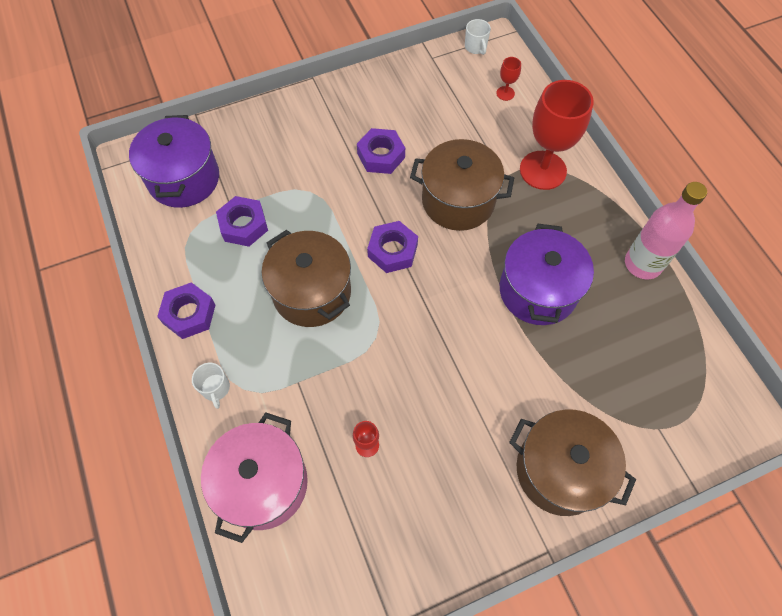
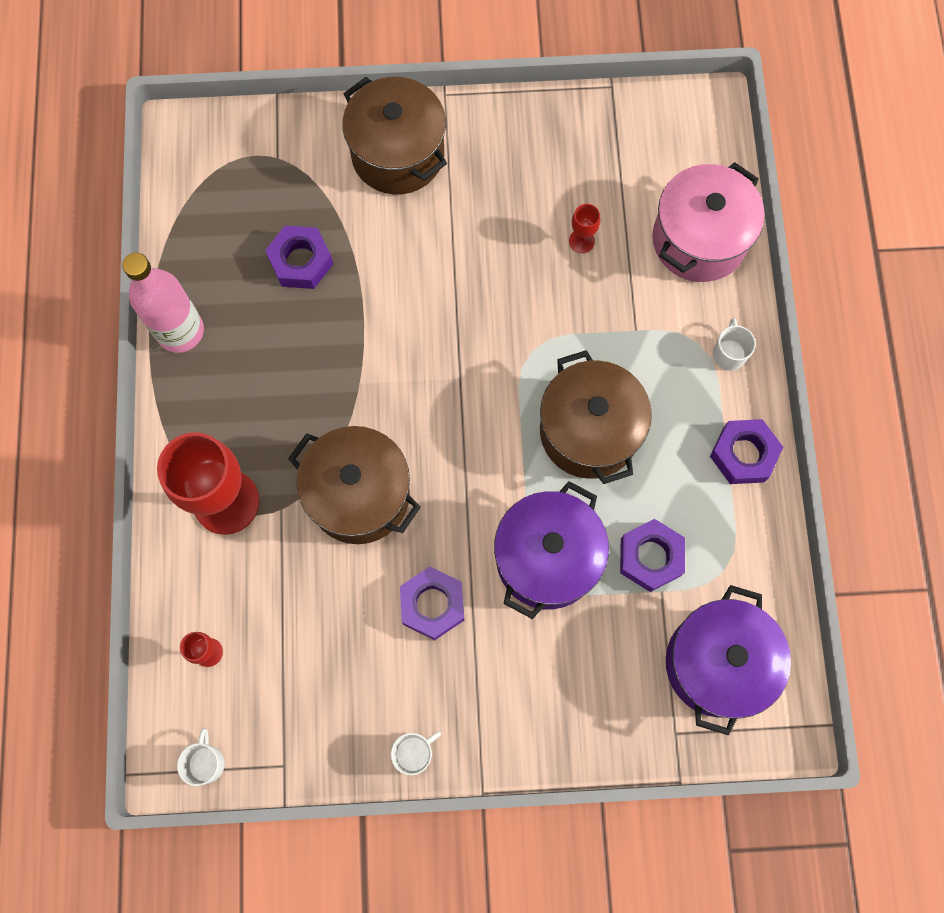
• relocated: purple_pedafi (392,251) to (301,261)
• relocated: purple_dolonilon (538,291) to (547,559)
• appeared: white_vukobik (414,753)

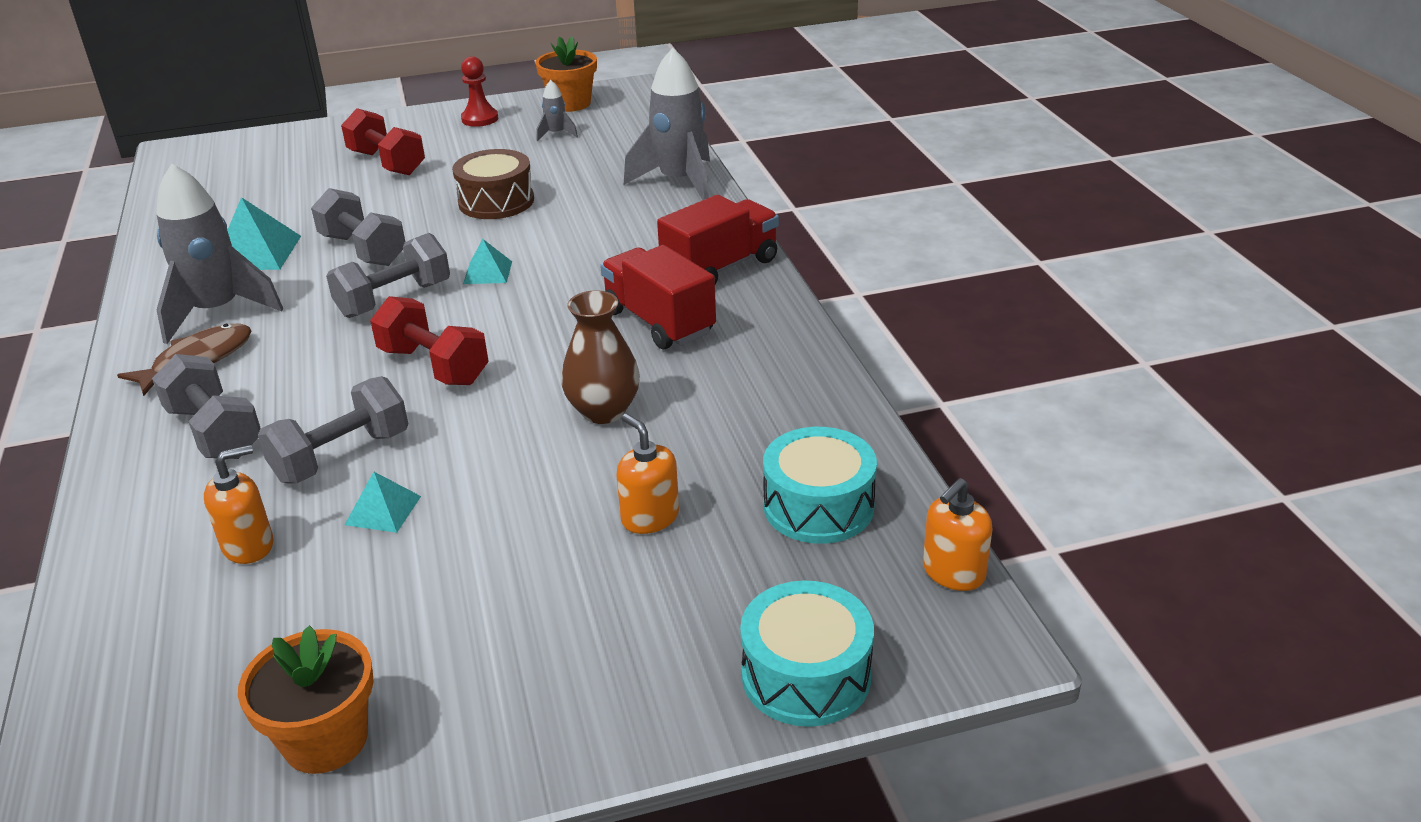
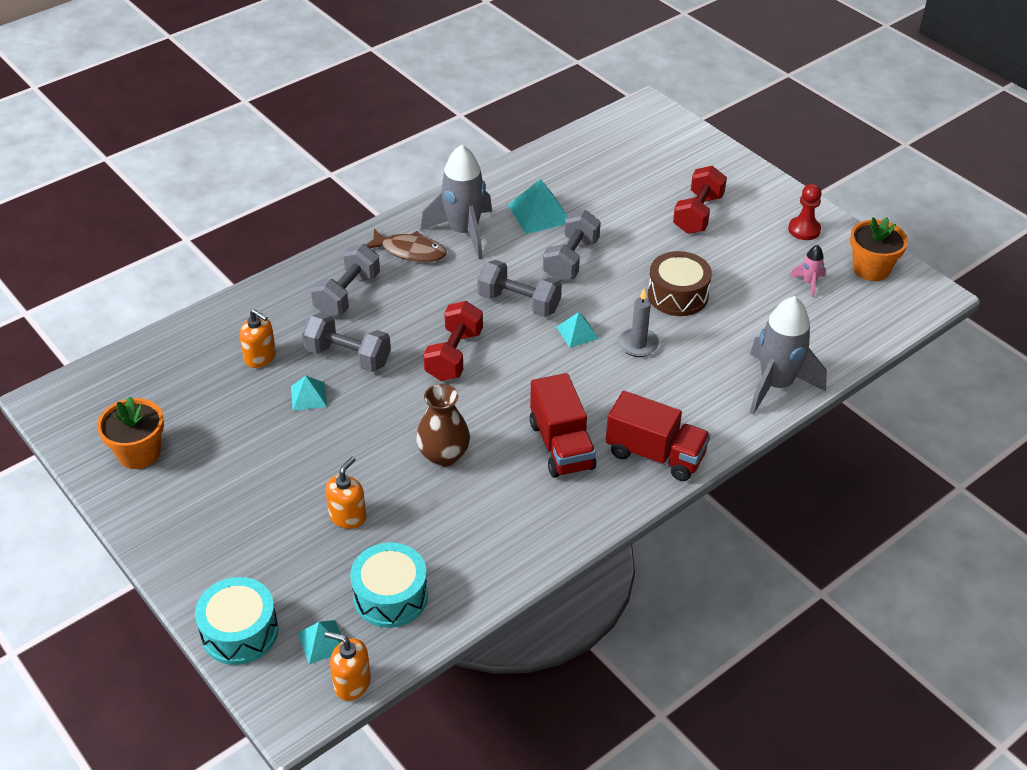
• colour: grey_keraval (556,134) to pink_keraval (809,283)
• spun: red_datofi (658,322) = (561,445) 135 degrees clockwise
• appeared: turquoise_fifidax (322,642)
• appeared: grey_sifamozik (638,344)

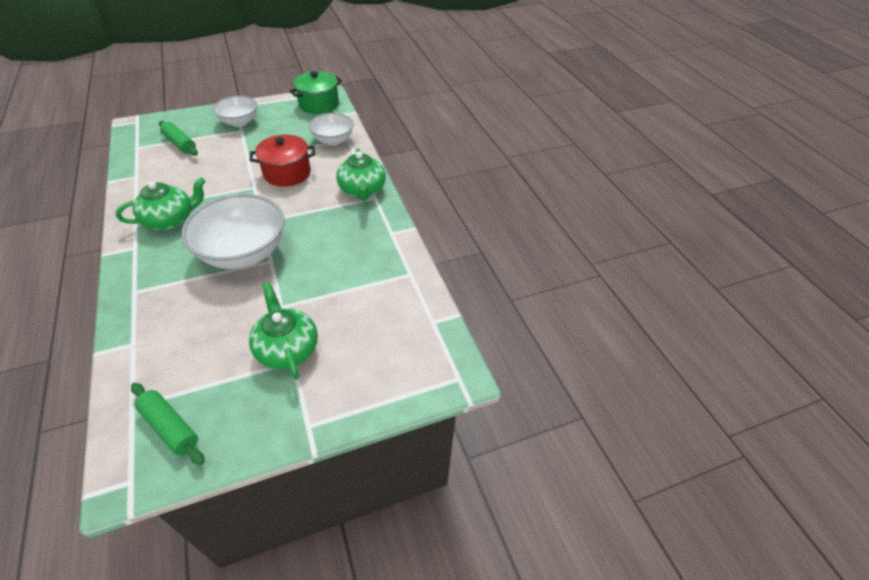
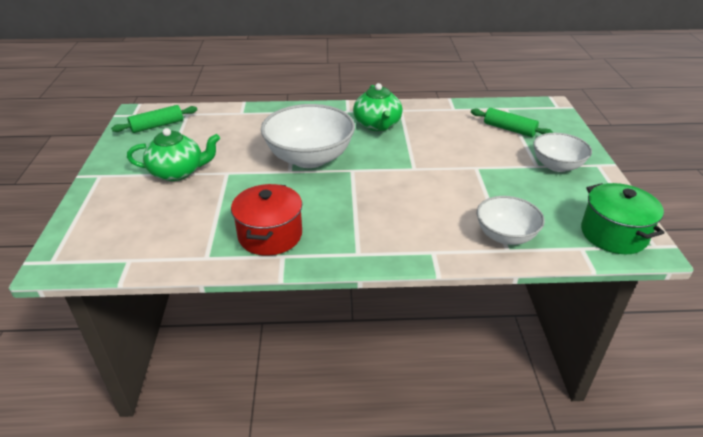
• spun: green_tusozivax (180,144) = (509,129) 60 degrees clockwise
• relocated: red_dolonilon (287,173) to (270,235)
• missing: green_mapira (362,190)

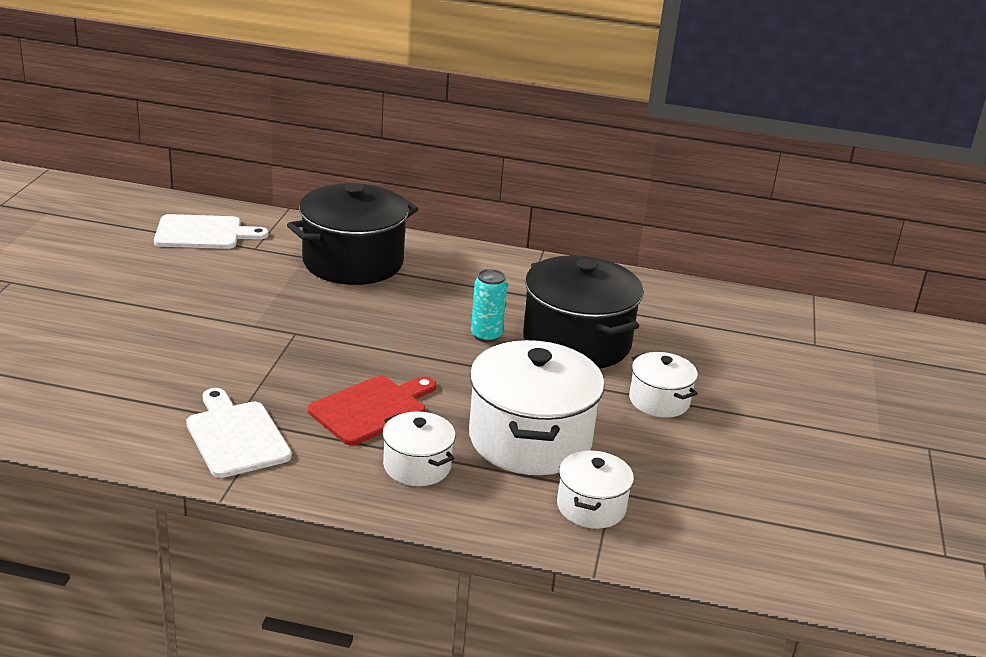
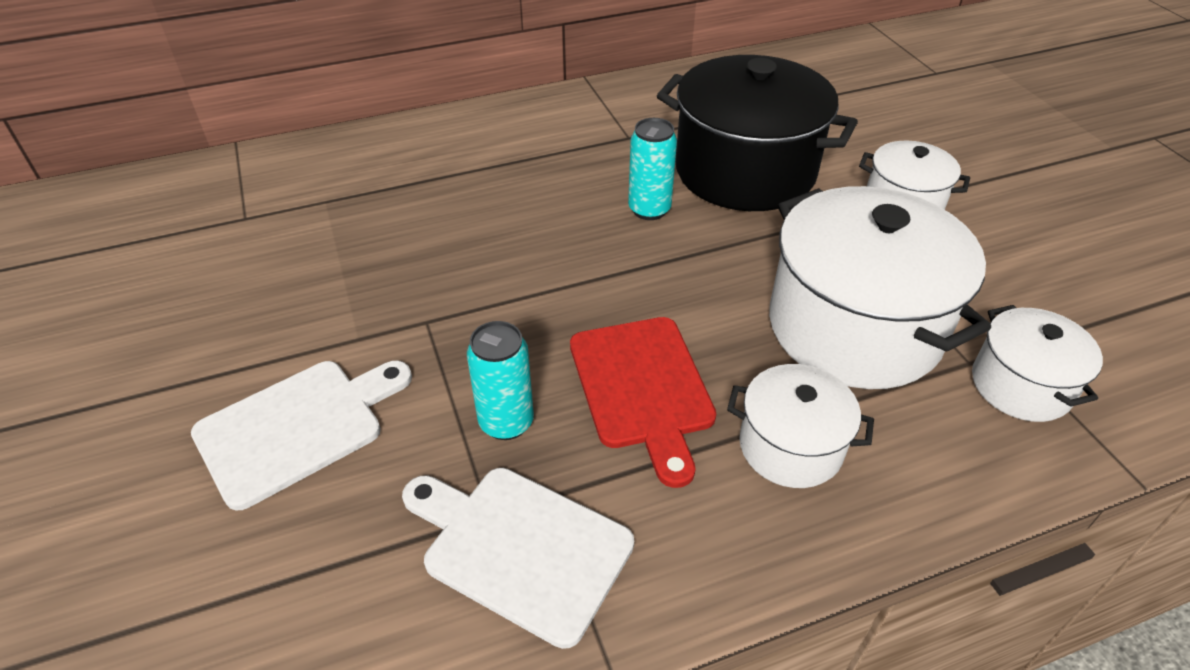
• relocated: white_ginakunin (203,233) to (297,427)
• missing: black_dolonilon (353,262)
• spun: red_ginakunin (372,409) = (642,388) 150 degrees clockwise
• appeared: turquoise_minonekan (506,422)

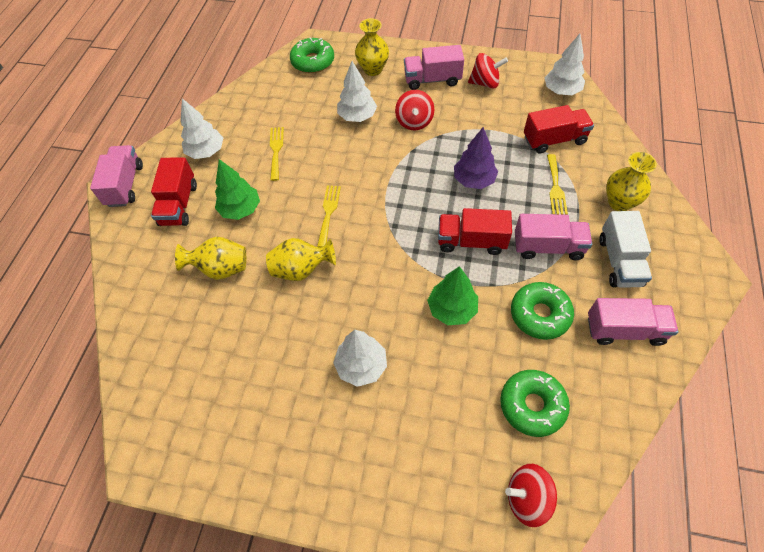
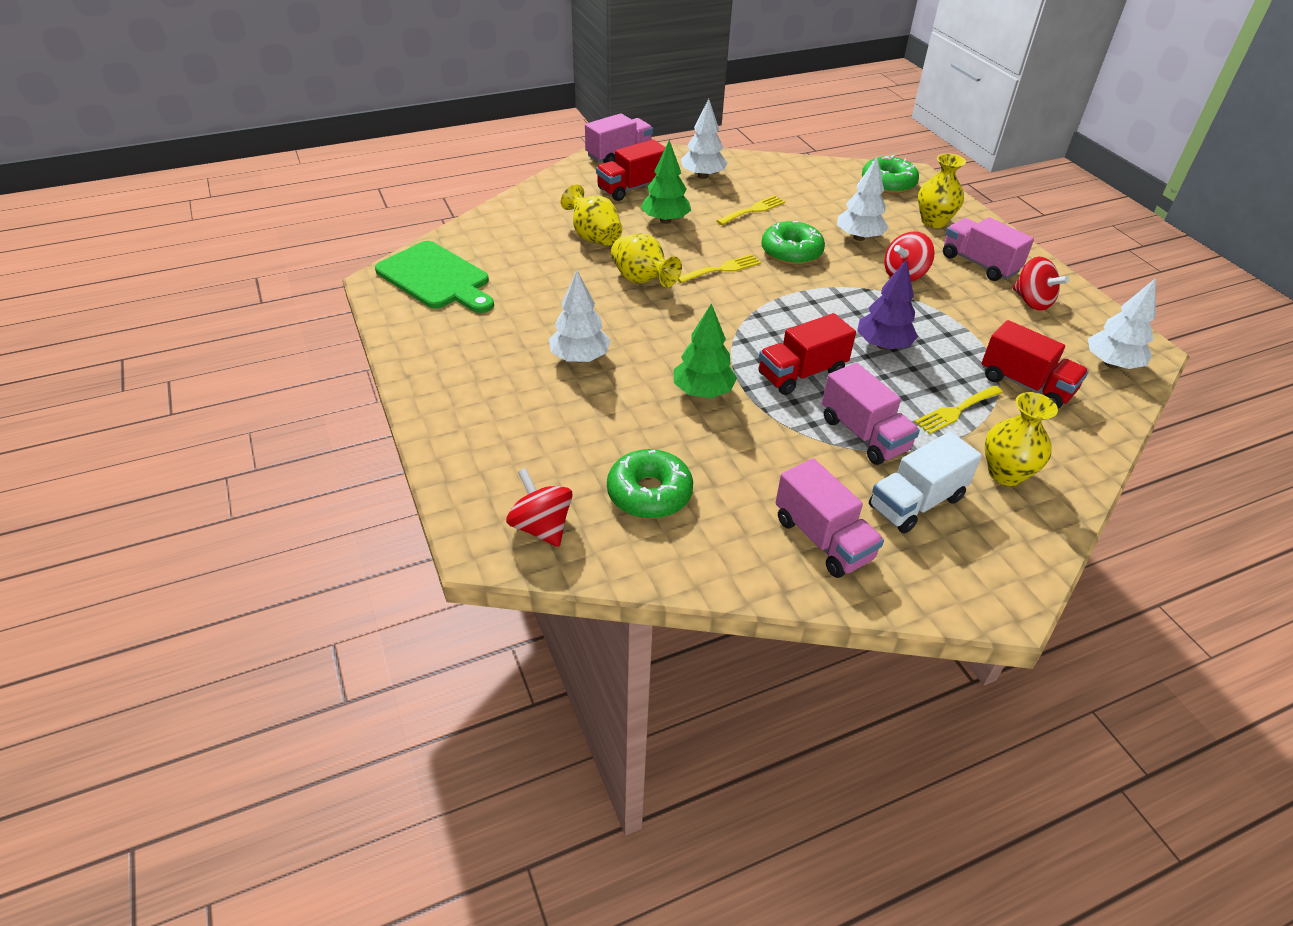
• spun: red_datofi (471,241) = (801,373) 90 degrees counterclockwise
• relocated: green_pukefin (539,314) to (791,252)
• appeared: green_ginakunin (436,278)

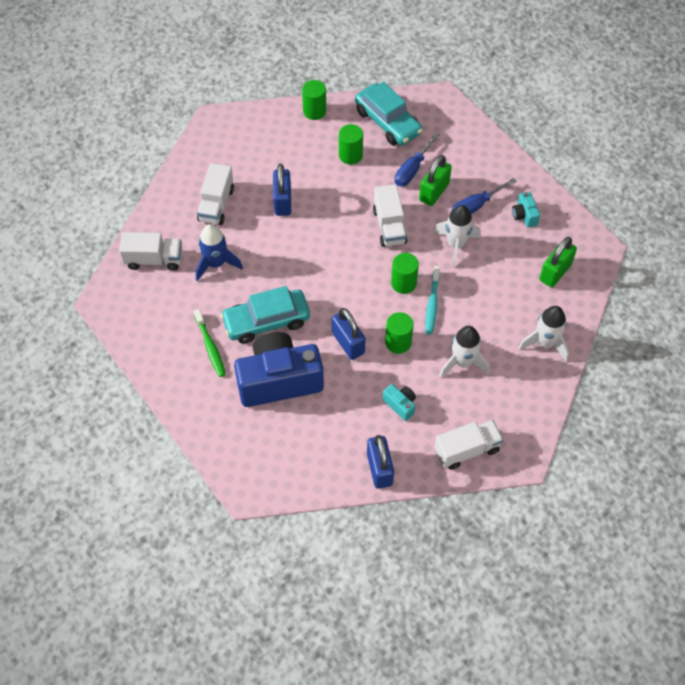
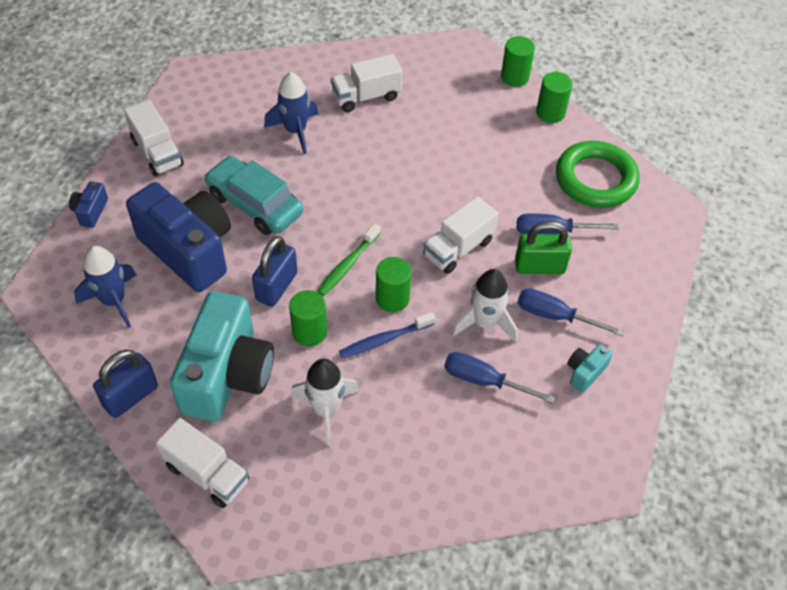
• relocated: white_datofi (154,259) to (157,152)
• relocated: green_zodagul (210,347) to (348,265)
• missing: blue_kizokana (283,202)
• relocated: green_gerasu (350,155) to (514,77)
• exchanged: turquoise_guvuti (388,122) to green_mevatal (595,179)
• size: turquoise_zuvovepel (400,405) = (227,375) x2.44
• colour: turquoise_zodagul (432,304) to blue_zodagul (384,340)
• missing: white_keraval (545,343)
• missing: green_kizokana (555,272)
• appeared: blue_zuvovepel (90,211)
• appeared: blue_keraval (113,301)
• appeared: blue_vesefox (483,380)

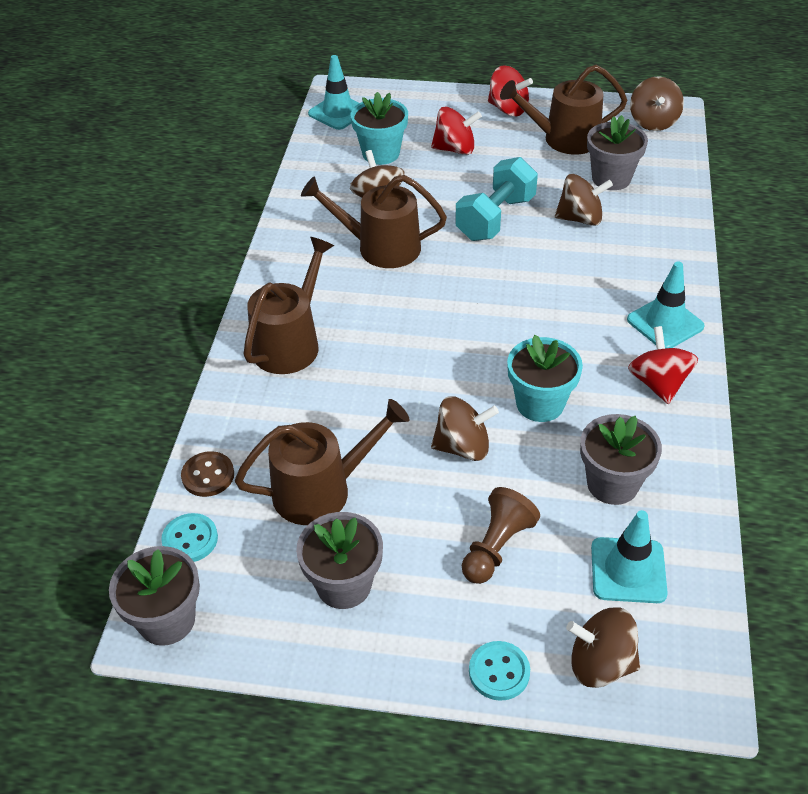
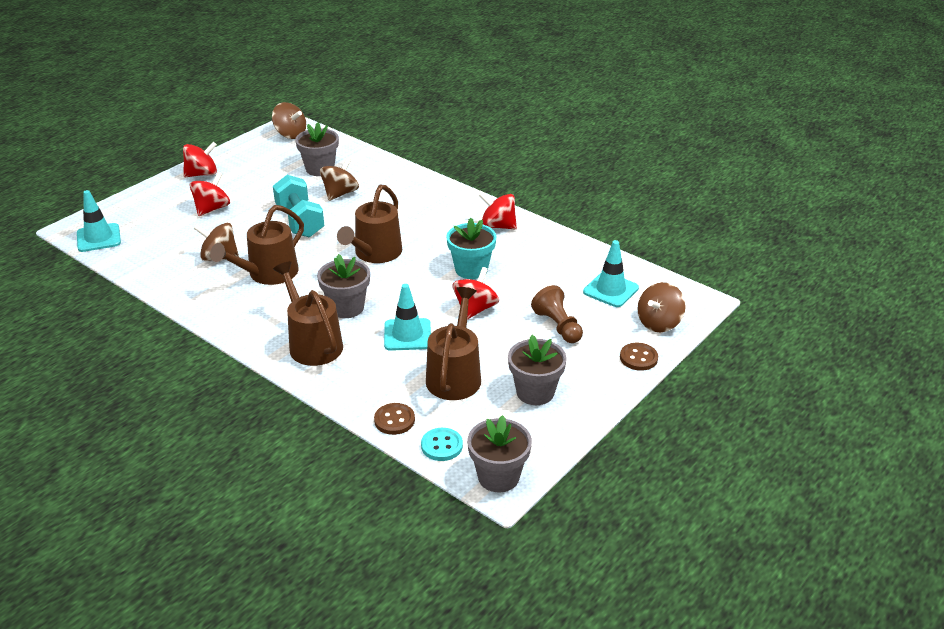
• missing: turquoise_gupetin (381,153)
• colour: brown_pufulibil (463,447) to red_pufulibil (475,309)
• colour: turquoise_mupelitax (499,672) to brown_mupelitax (638,358)
• relocated: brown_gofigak (564,139) to (375,253)
• relocated: grey_gupetin (612,484) to (346,307)
• relocated: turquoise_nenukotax (665,323) to (407,335)

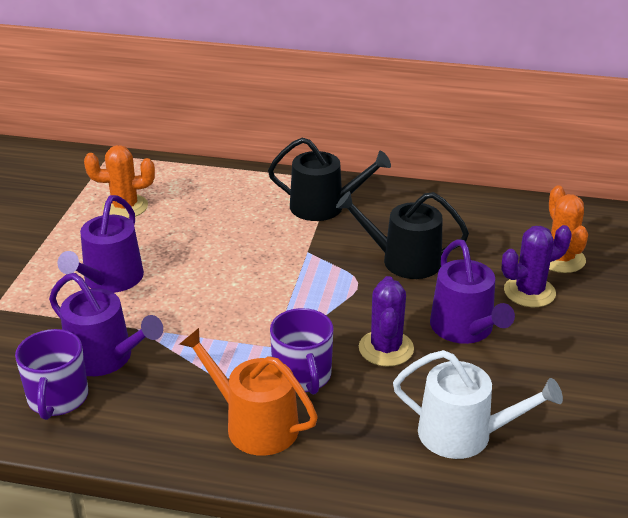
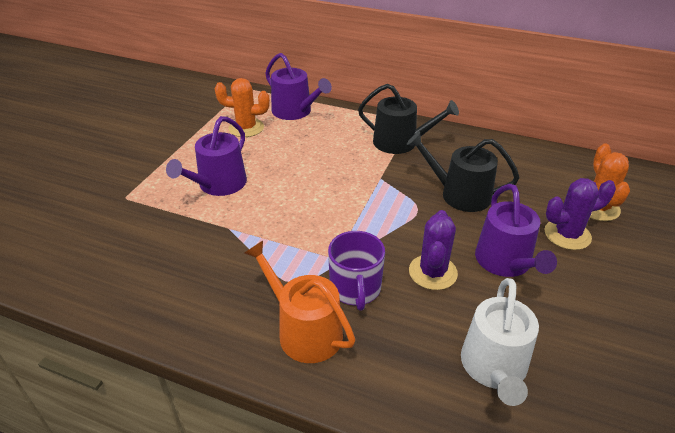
• missing: purple_vukobik (57,398)
• relocated: purple_gofigak (106,358) to (295,112)
• spun: white_gofigak (464,434) = (494,368) 75 degrees clockwise

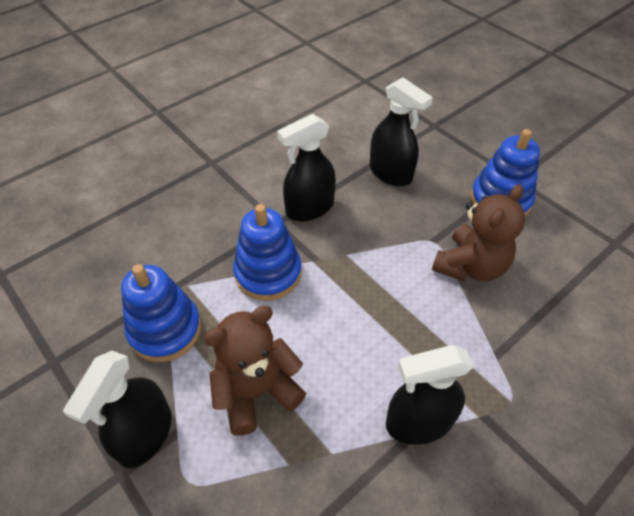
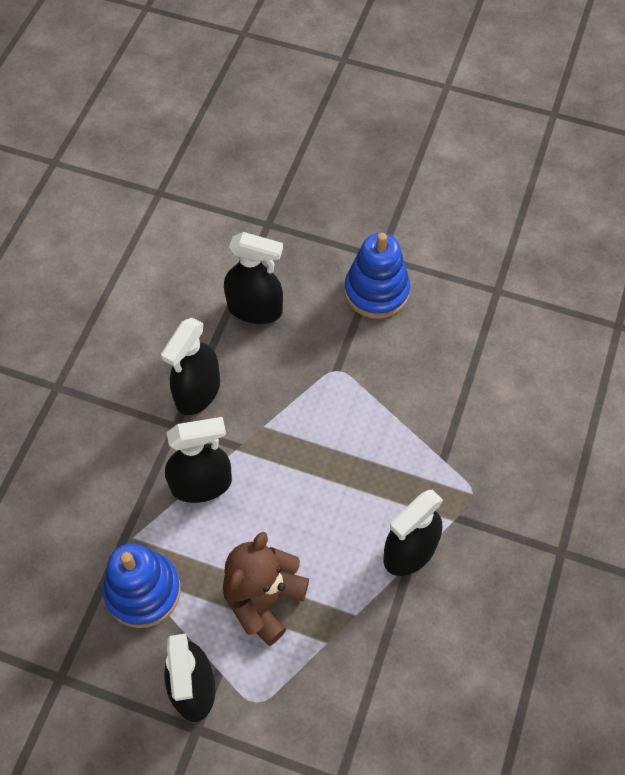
• exchanged: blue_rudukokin (268,273) to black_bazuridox (202,484)
• missing: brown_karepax (470,266)

